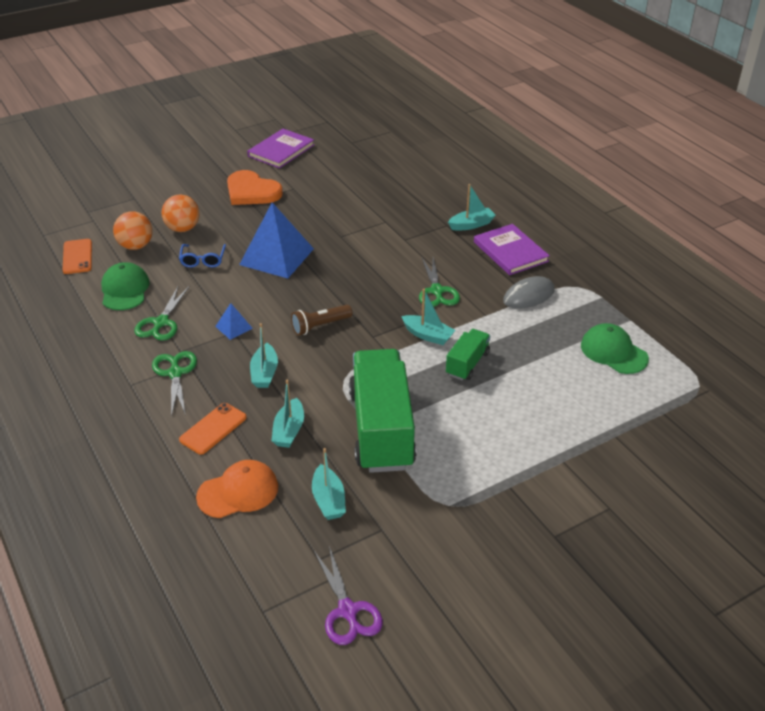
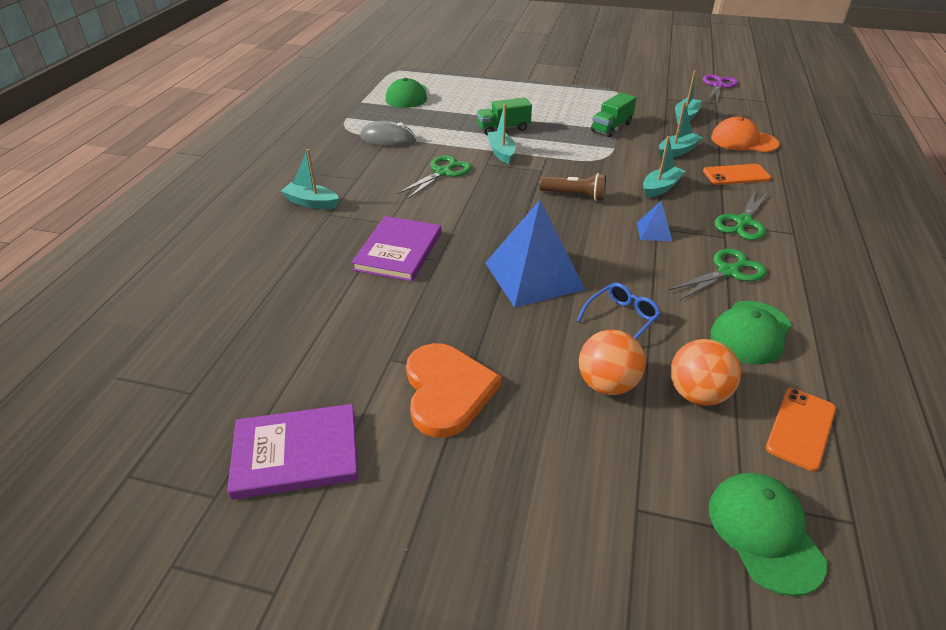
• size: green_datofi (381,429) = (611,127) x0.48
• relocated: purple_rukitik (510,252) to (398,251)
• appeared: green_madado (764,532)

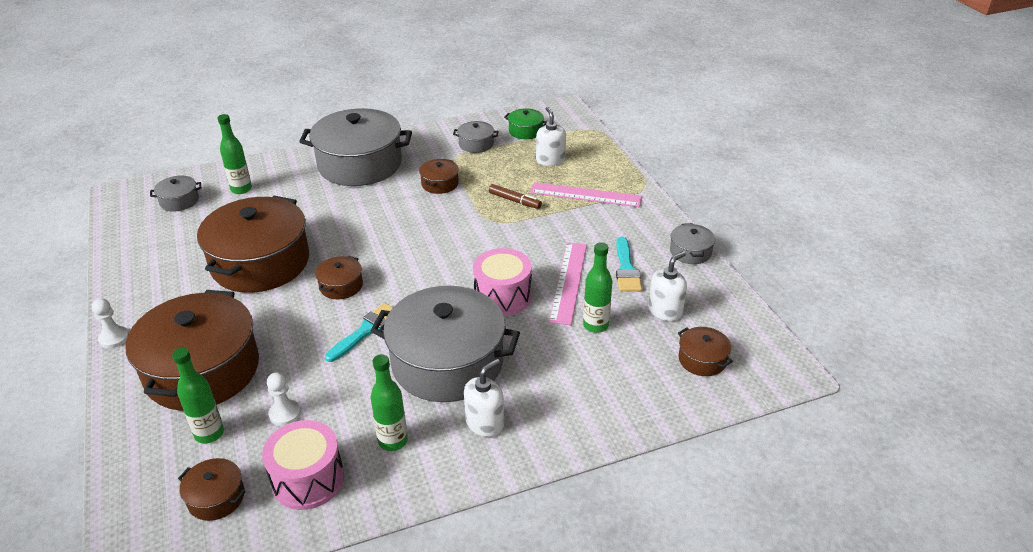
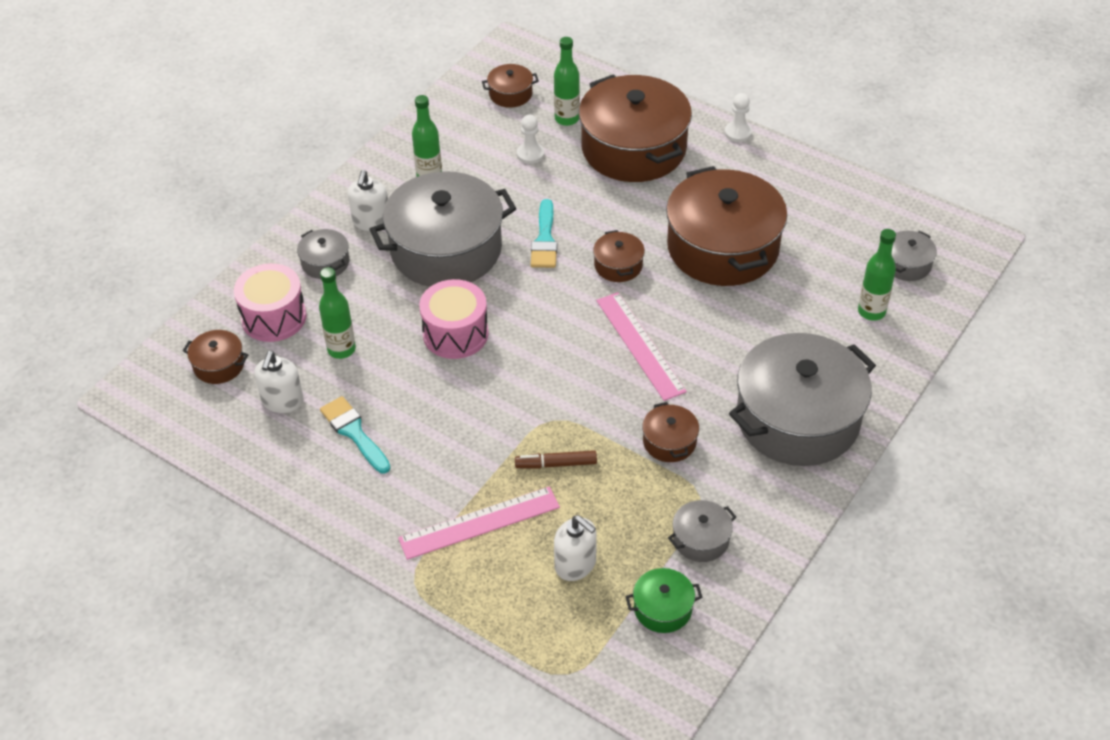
• relocated: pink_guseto (308,479) to (274,317)
• relocated: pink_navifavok (569,282) to (640,345)
• relocated: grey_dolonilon (690,252) to (325,262)

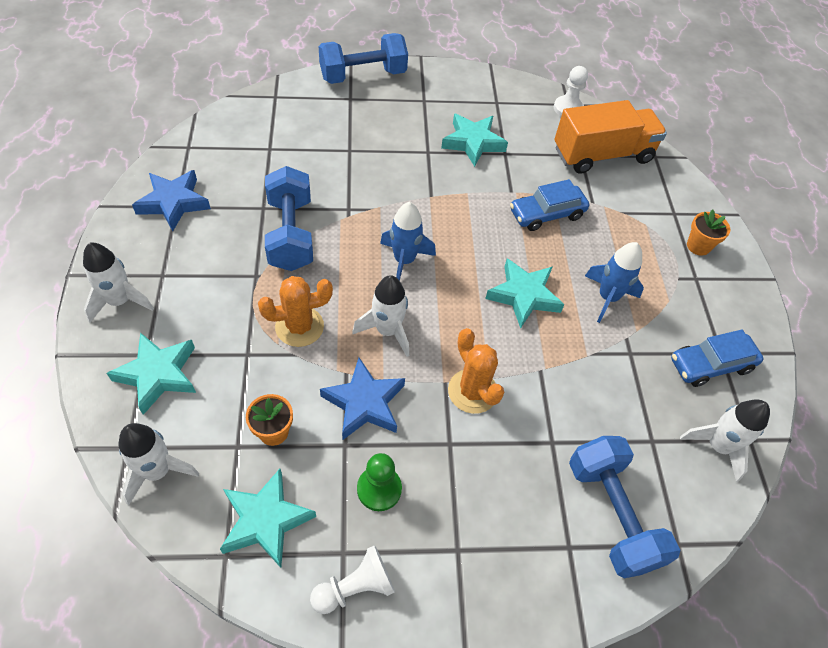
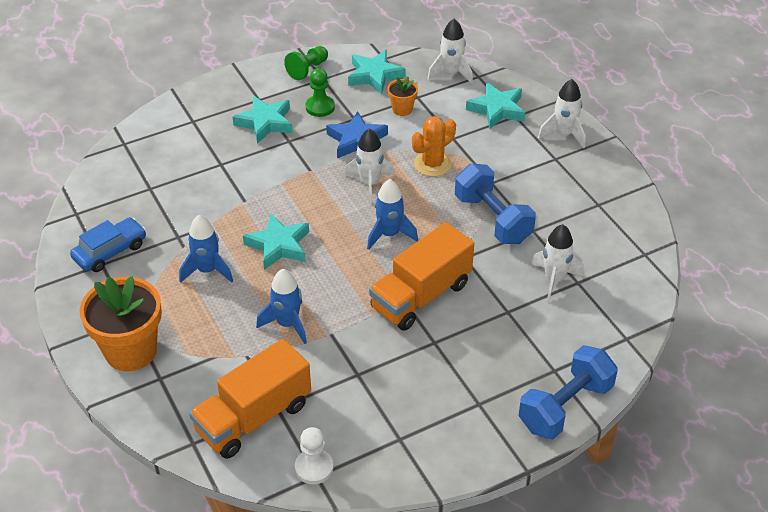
• missing: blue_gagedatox (173,203)
• colour: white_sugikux (355,587) to green_sugikux (307,69)
• relocated: turquoise_gagedatox (473,142) to (265,123)
• missing: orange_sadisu (472,391)
• exchanged: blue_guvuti (546,214) to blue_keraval (287,324)
• missing: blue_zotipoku (611,514)
• relocated: white_keraval (717,446) to (554,280)
• size: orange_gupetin (698,246) = (131,351) x2.11
• appeared: orange_datofi (421,296)

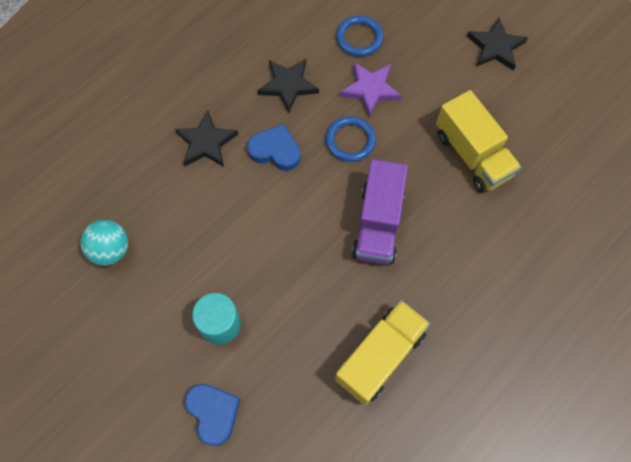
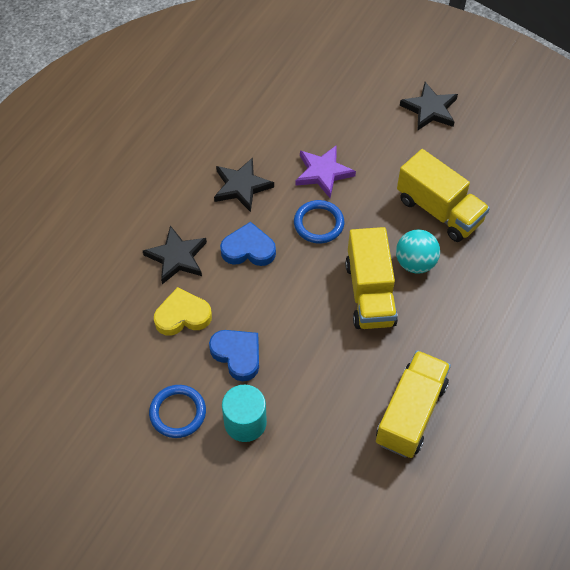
• relocated: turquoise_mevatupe (111,250) to (415,263)
• relocated: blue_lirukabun (213,413) to (237,355)
• relocated: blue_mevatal (359,38) to (178,413)
• colour: purple_datofi (378,223) to yellow_datofi (370,293)
• appeared: yellow_lirukabun (182,316)

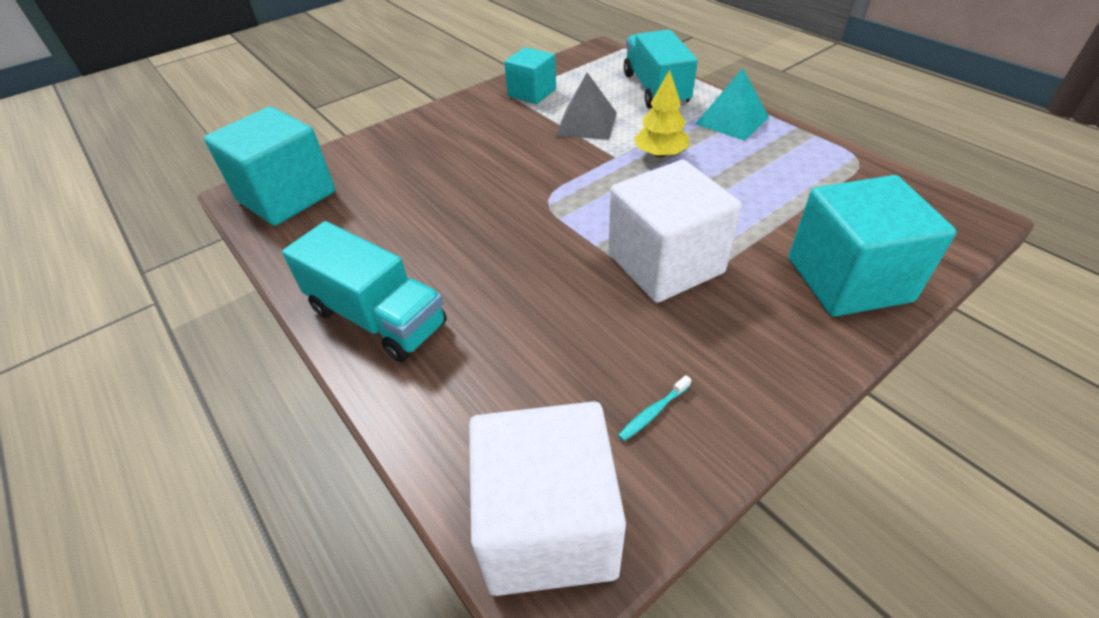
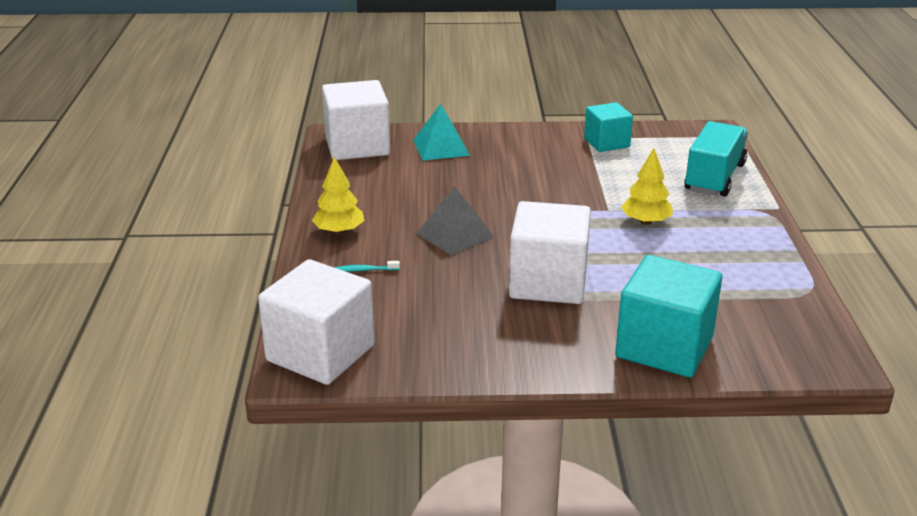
• colour: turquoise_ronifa (286,196) to white_ronifa (357,146)
• exchanged: turquoise_datofi (377,317) to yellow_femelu (339,231)
• relocated: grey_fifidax (586,123) to (454,235)
• relocated: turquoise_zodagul (653,412) to (365,270)
• relocated: turquoise_fifidax (732,120) to (441,147)

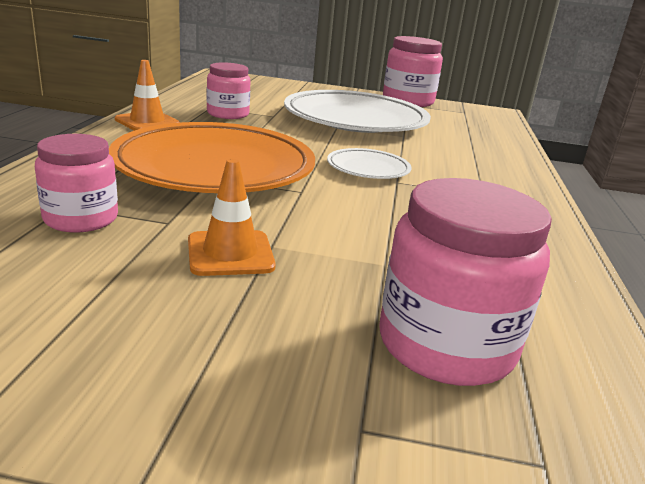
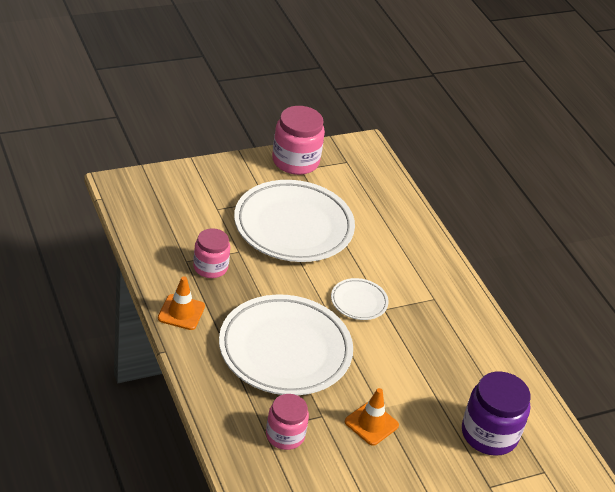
• colour: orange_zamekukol (215,168) to white_zamekukol (285,350)
• colour: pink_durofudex (446,344) to purple_durofudex (489,434)

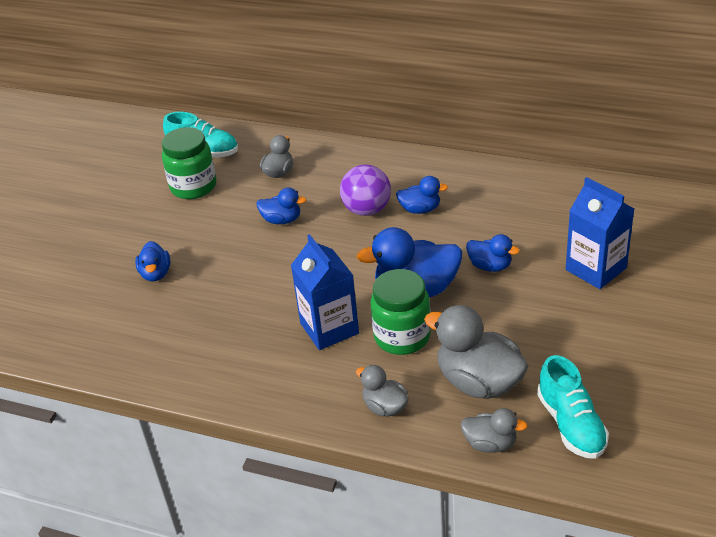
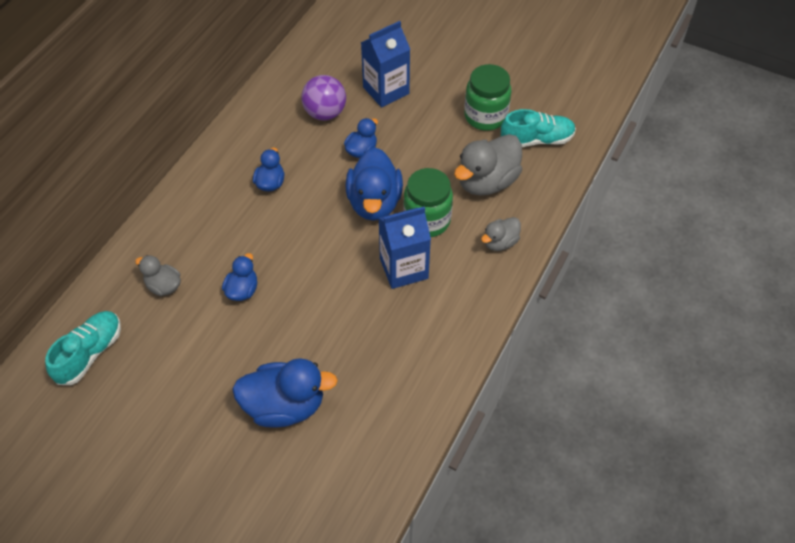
• size: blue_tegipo (156,274) = (285,406) x1.84
• relocated: green_durofudex (193,186) to (485,116)
• relocated: purple_mevatupe (367,210) to (325,113)
• missing: grey_tegipo (490,443)

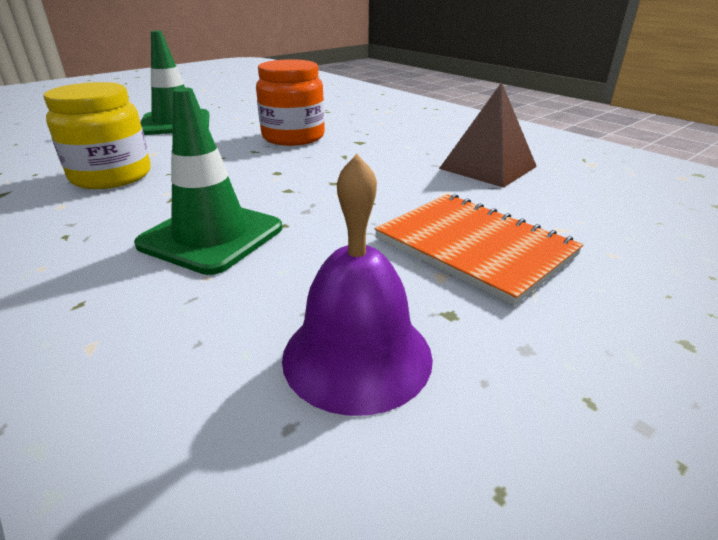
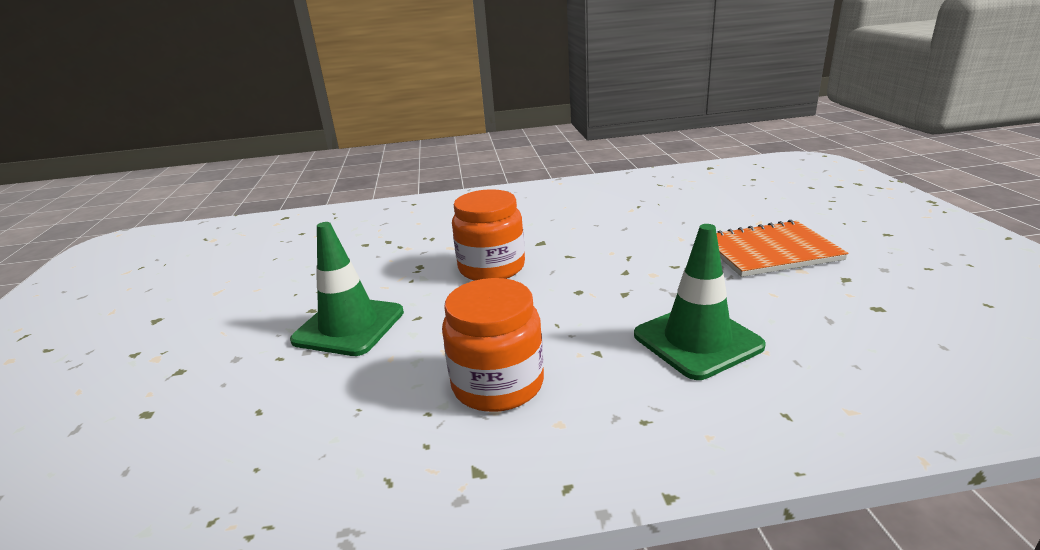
• colour: yellow_durofudex (111,176) to orange_durofudex (498,384)
• missing: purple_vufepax (357,355)
• missing: brown_fifidax (487,167)

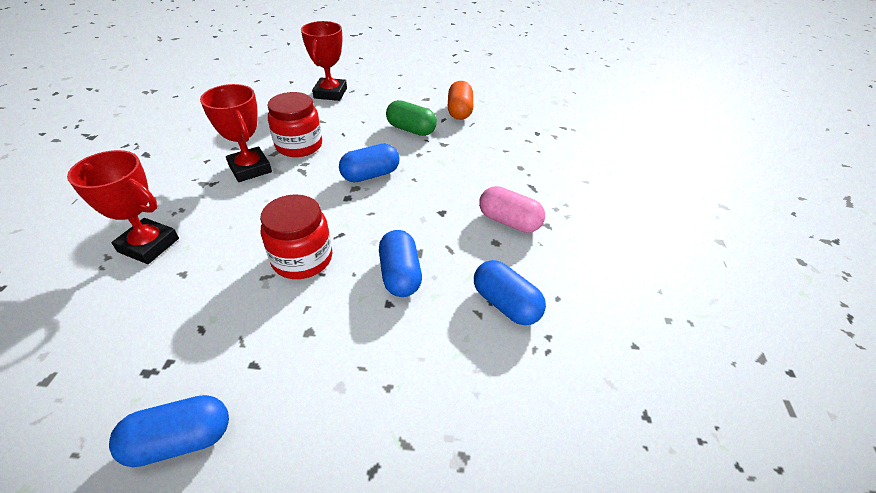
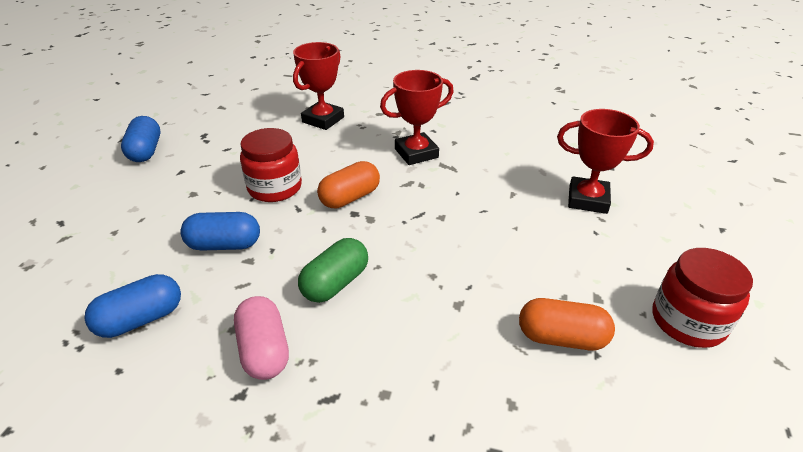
• relocated: red_durofudex (299,145) to (688,321)
• missing: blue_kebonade (370,175)
• relocated: green_kebonade (411,129) to (335,283)
• spun: pink_kebonade (509,221) = (264,350) 60 degrees counterclockwise
• appeared: orange_kebonade (350,198)

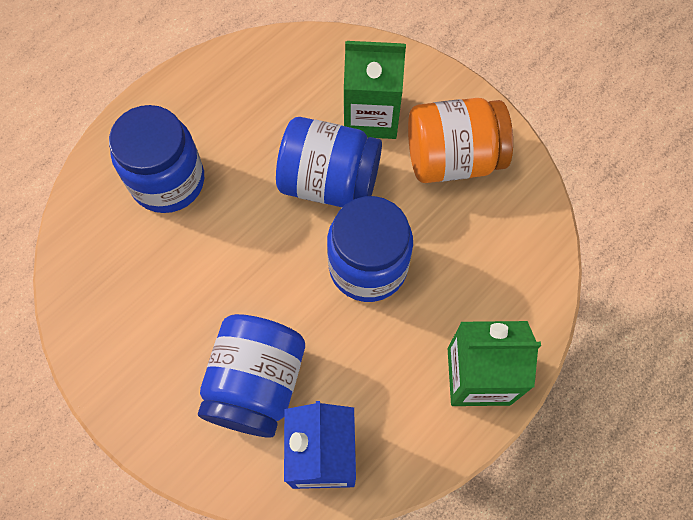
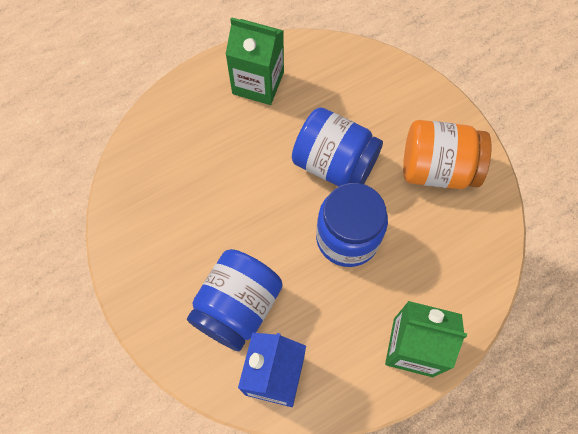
• missing: blue_durofudex (168,181)
• relocated: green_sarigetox (371,115) to (258,83)

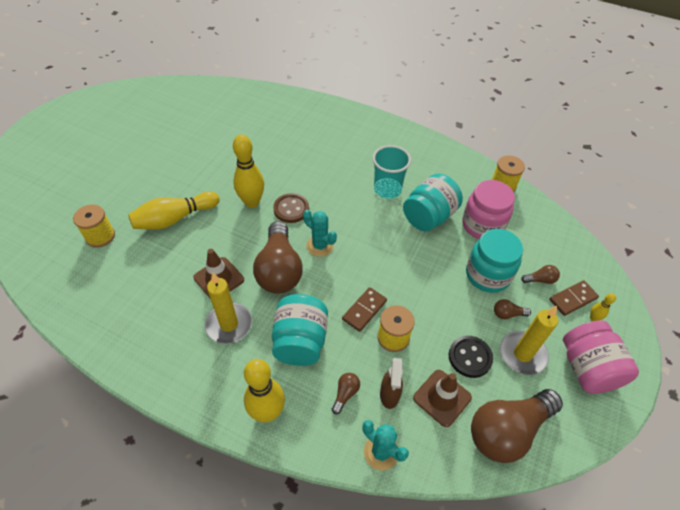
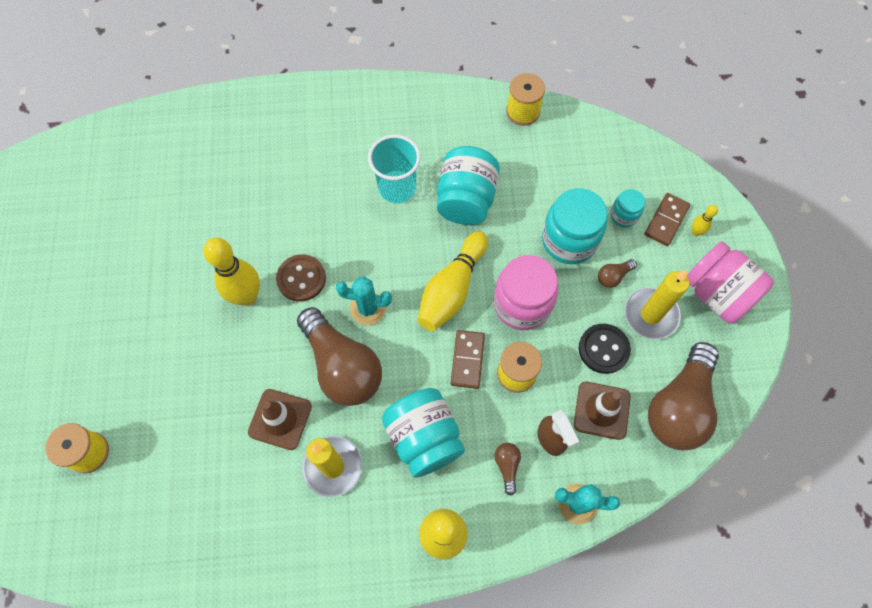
• relocated: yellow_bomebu (175,219) to (452,289)
• relocated: pink_durofudex (482,225) to (522,304)
• exchanged: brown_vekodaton (540,280) to turquoise_durofudex (624,215)

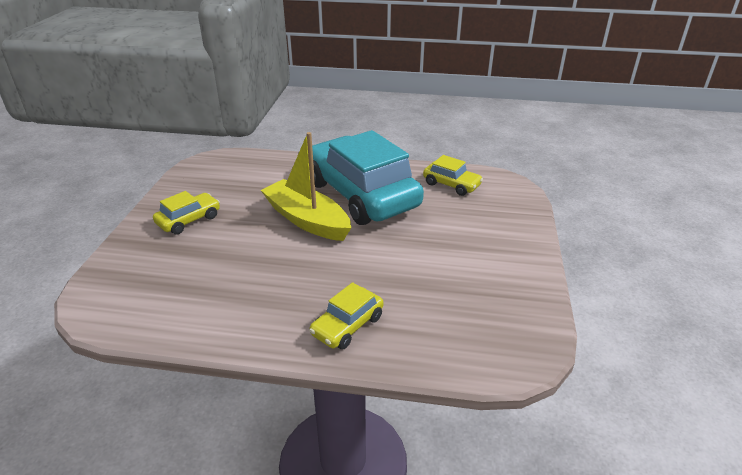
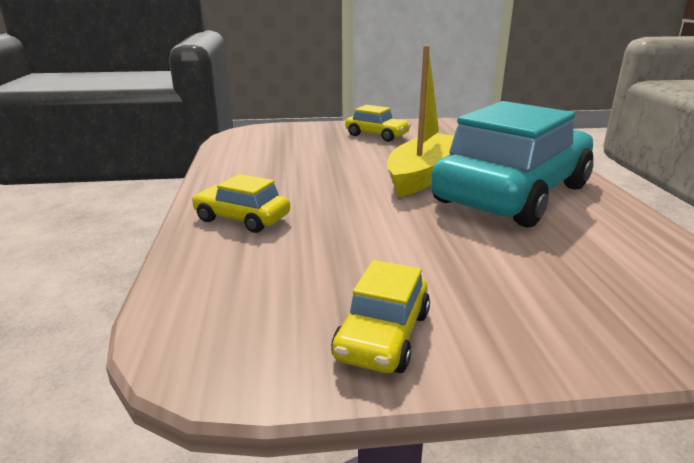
• relocated: yellow_guvuti (451,184) to (382,335)

